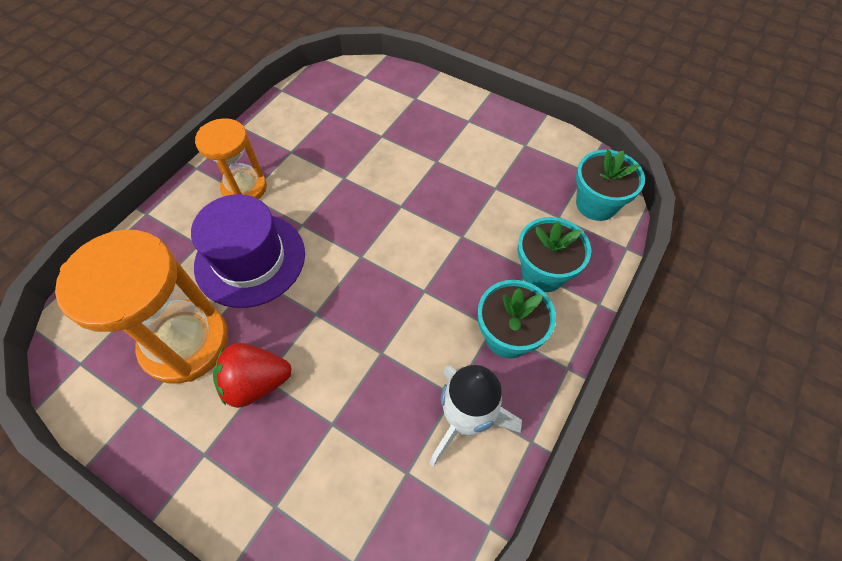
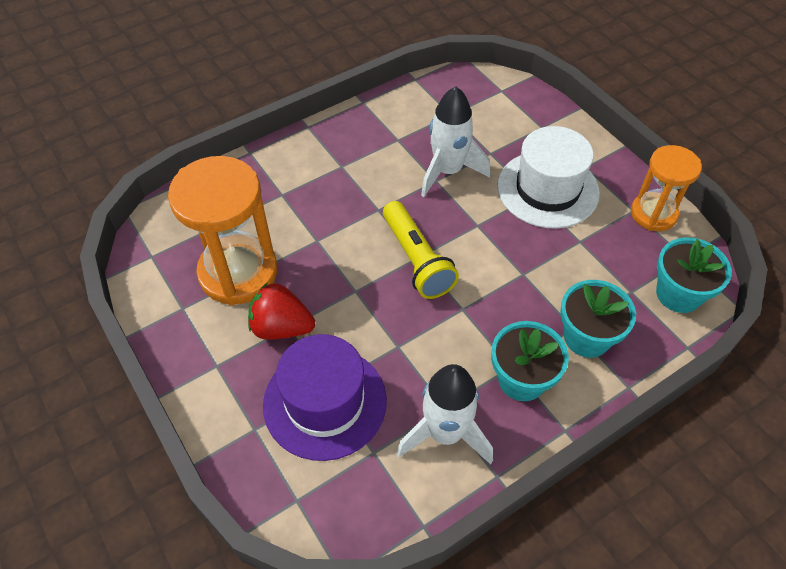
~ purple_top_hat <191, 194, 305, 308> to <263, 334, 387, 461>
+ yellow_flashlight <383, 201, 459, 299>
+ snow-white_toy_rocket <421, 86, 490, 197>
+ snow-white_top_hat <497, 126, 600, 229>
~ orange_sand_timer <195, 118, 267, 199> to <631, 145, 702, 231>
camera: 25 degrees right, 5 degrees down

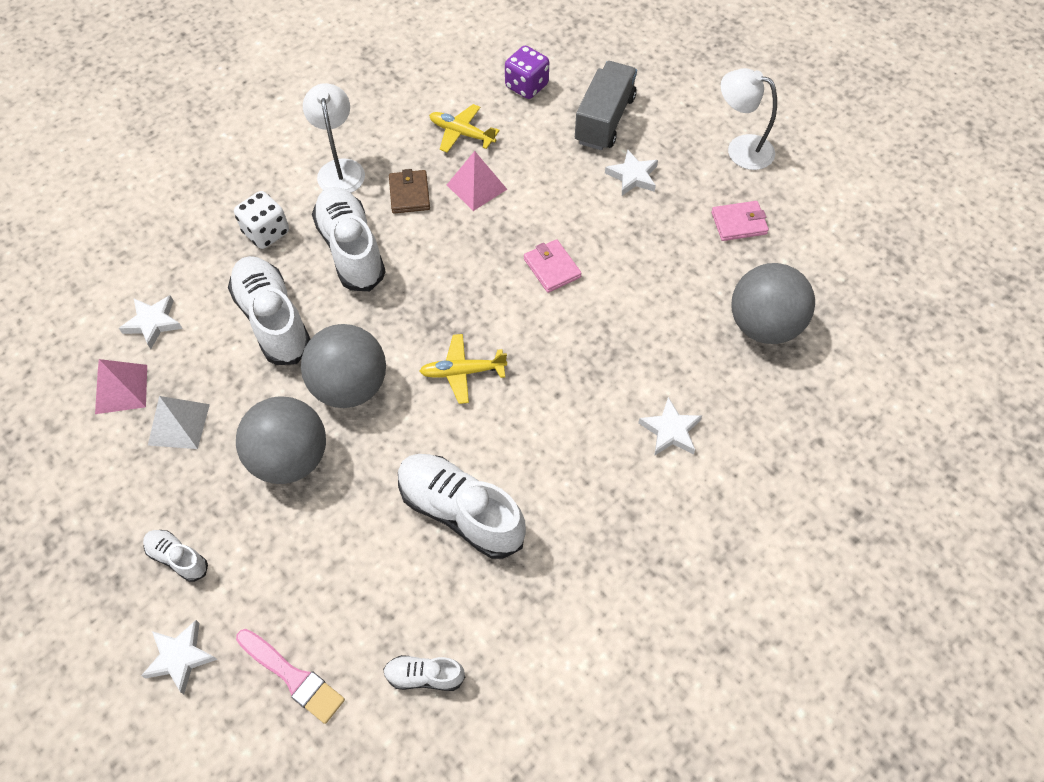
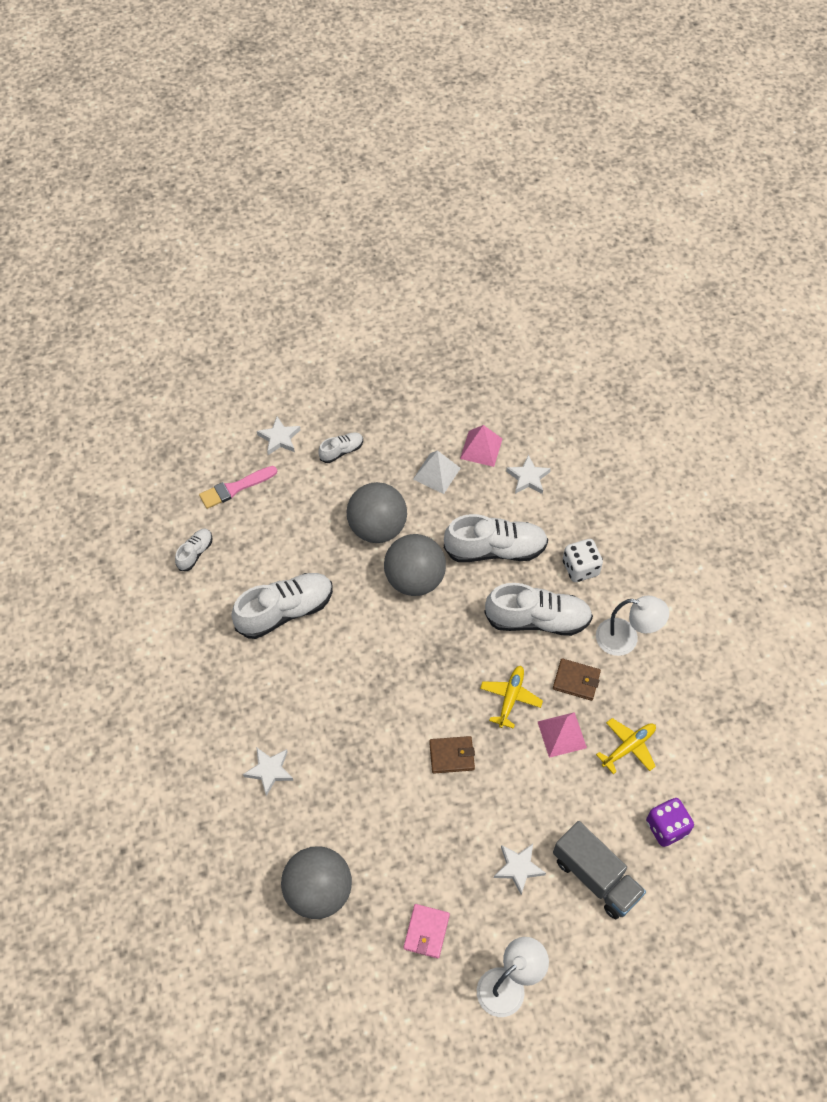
~ pink_wallet <524, 239, 582, 293> to brown_wallet <429, 736, 475, 774>
~ yellow_plane <419, 334, 507, 404> to <480, 666, 543, 729>
camera: 115 degrees right, 0 degrees up

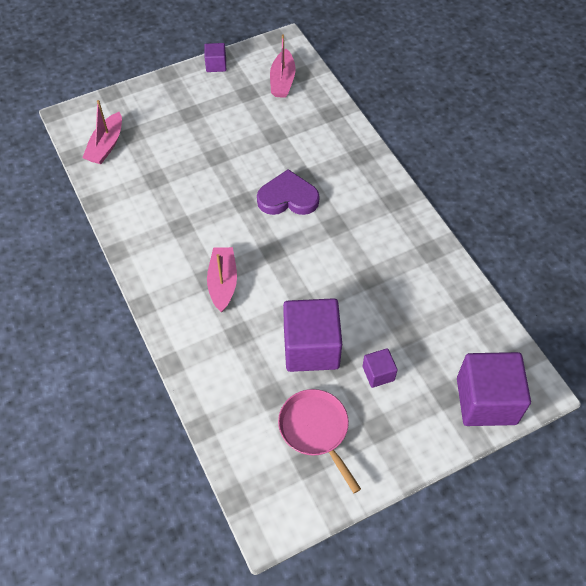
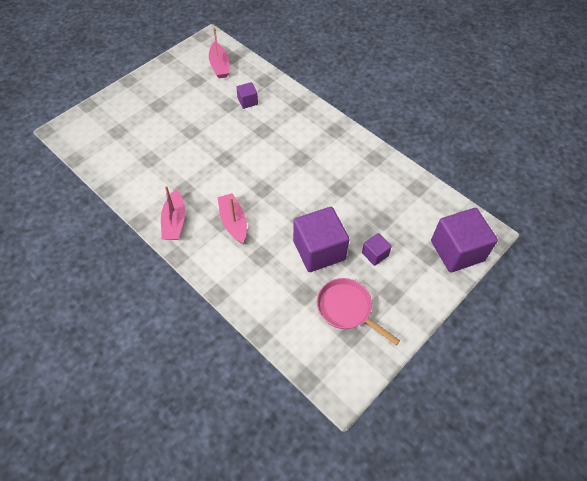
~ pink_boat <82, 100, 122, 164> to <161, 186, 185, 240>
~ purple_cube <204, 43, 226, 72> to <236, 82, 258, 109>
- purple_heart <257, 169, 320, 215>
camera: 20 degrees left, 0 degrees up

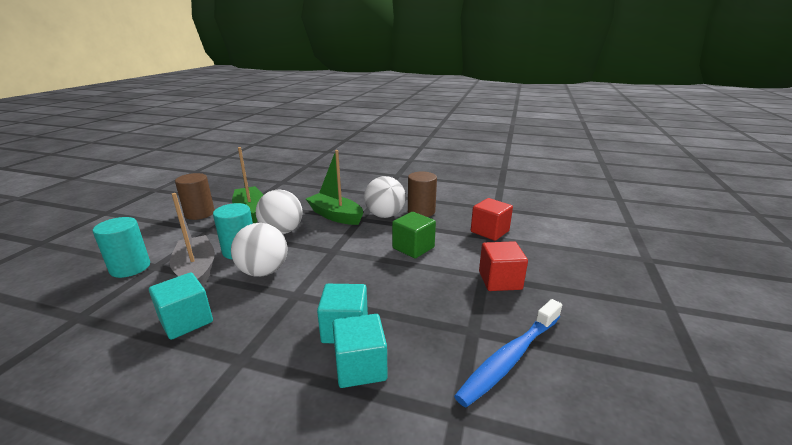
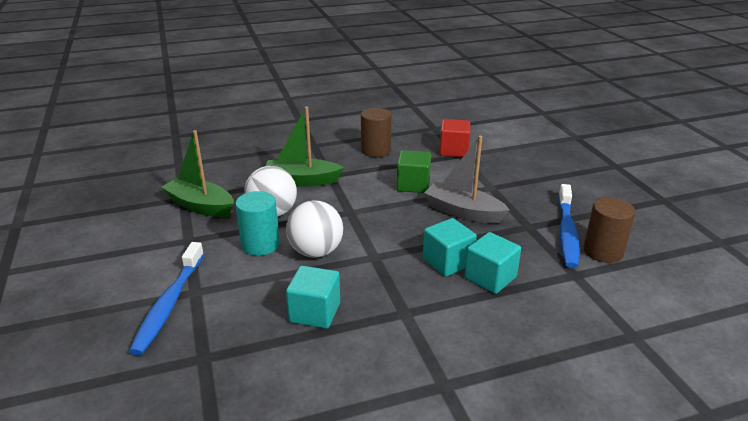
~ turquoise_cylinder_shape <93, 217, 150, 278> to royal_blue_tooth_brush <129, 242, 204, 355>
~ ash-grey_boat <169, 193, 215, 287> to <424, 136, 509, 223>
~ brown_cylinder_shape <175, 173, 215, 220> to <584, 197, 635, 263>
- snow-white_sphere <364, 176, 406, 218>
- scarlet_cube <479, 241, 528, 291>
camera: 35 degrees left, 5 degrees up

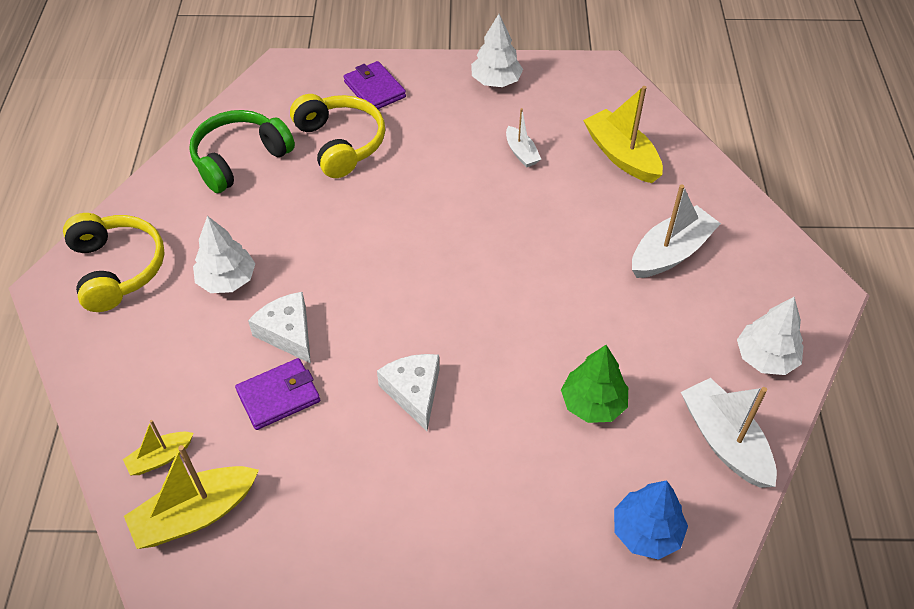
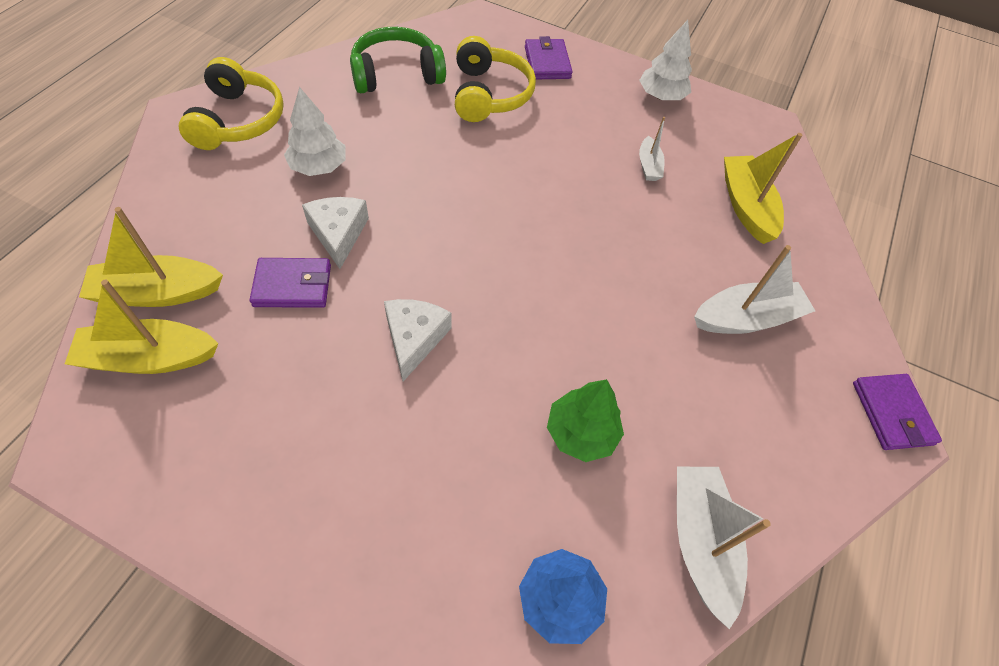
~ yellow_boat <123, 420, 193, 475> = <79, 207, 223, 307> x1.82
+ purple_wallet <853, 374, 942, 450>
- snow-white_tree <737, 297, 803, 375>
camera: 20 degrees right, 5 degrees up

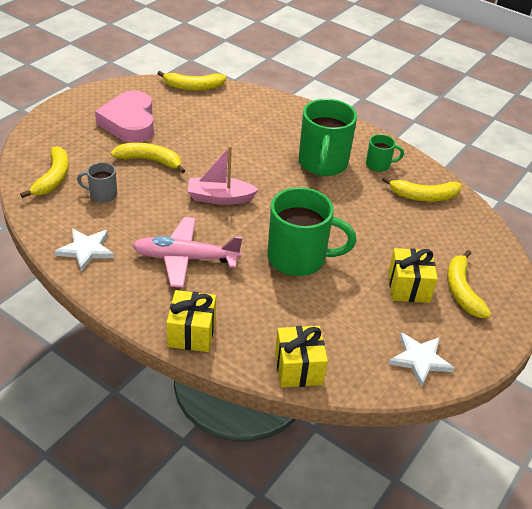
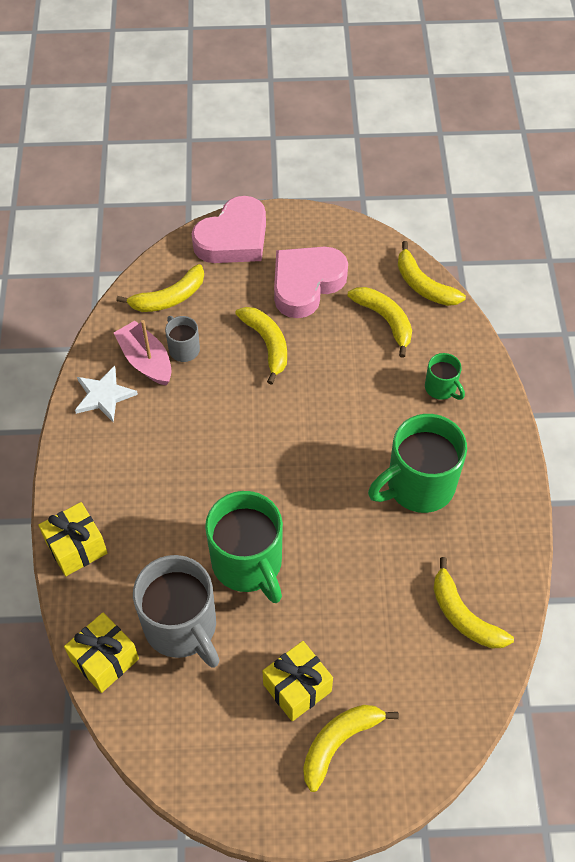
~ pink_boat <187, 145, 259, 205> to <114, 320, 171, 385>
+ ash-grey_coffee_mug <133, 555, 220, 668>
+ pink_heart <192, 196, 266, 263>
+ yellow_banana_fruit <348, 287, 412, 358>
~ emerald_coffee_mug <366, 134, 404, 172> to <425, 353, 465, 400>
- pink_plane <132, 217, 242, 288>
- snow-white_five-pointed_star <388, 332, 454, 387>
camera: 55 degrees right, 15 degrees up

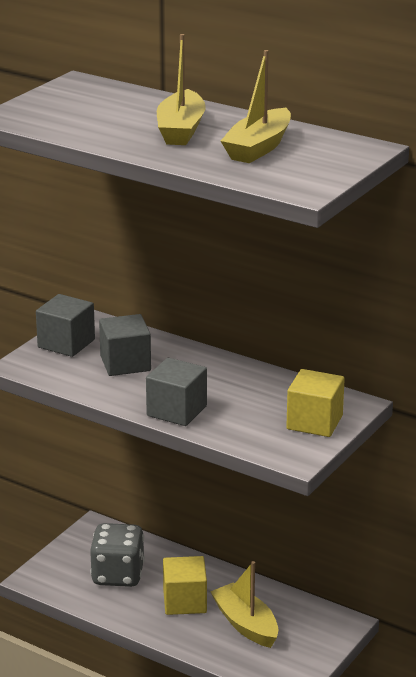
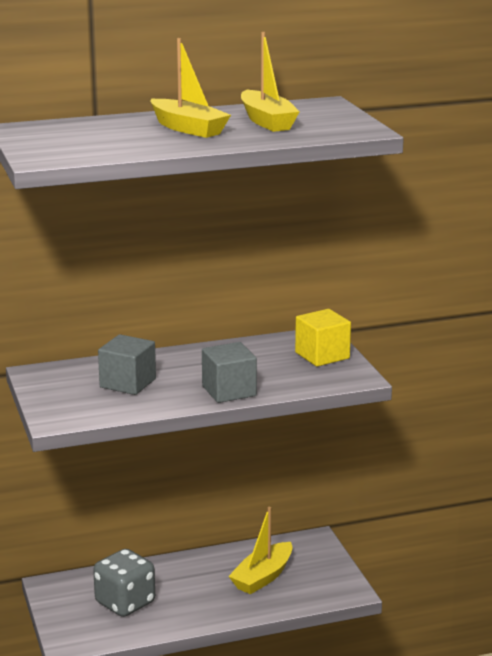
~ yellow_boat <210, 561, 279, 648> = <229, 507, 293, 594> 60 degrees counterclockwise
- ash-grey_cube <36, 294, 95, 357>
- yellow_cube <163, 556, 207, 615>
camera: 50 degrees left, 5 degrees down

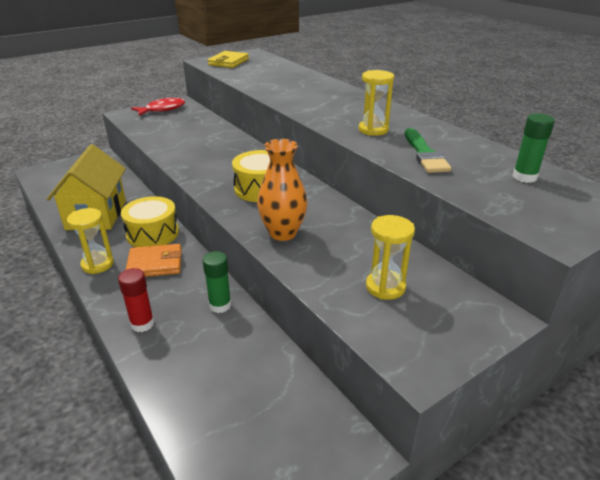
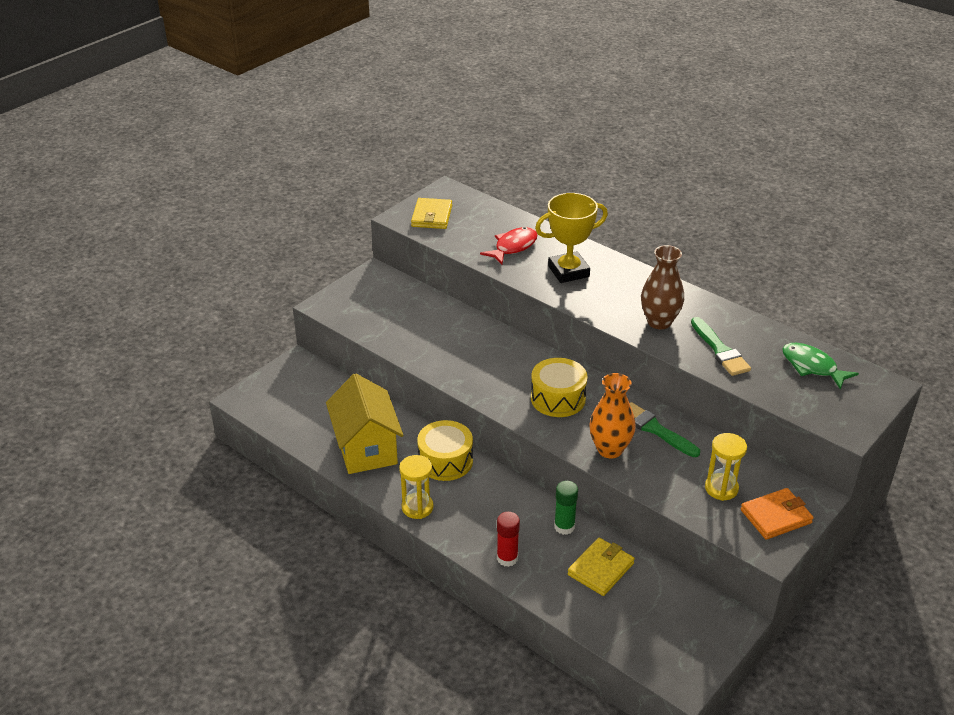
~ scarlet_fish_figure <131, 97, 185, 116> to <480, 227, 538, 264>
+ yellow_prize_cup <535, 193, 608, 283>
+ yellow_wallet <568, 538, 635, 596>
+ emerald_paintbrush <630, 402, 700, 457>
~ yellow_sand_timer <359, 70, 394, 136> to brown_vase <641, 245, 684, 329>
~ orange_wallet <126, 244, 182, 277> to <741, 488, 814, 540>
~ emerald_glue_stick <513, 113, 555, 183> to emerald_fish_figure <783, 343, 859, 390>
camera: 15 degrees left, 5 degrees up

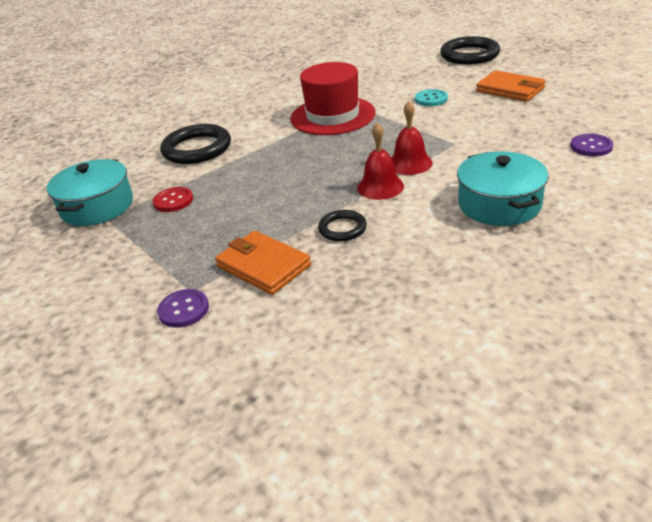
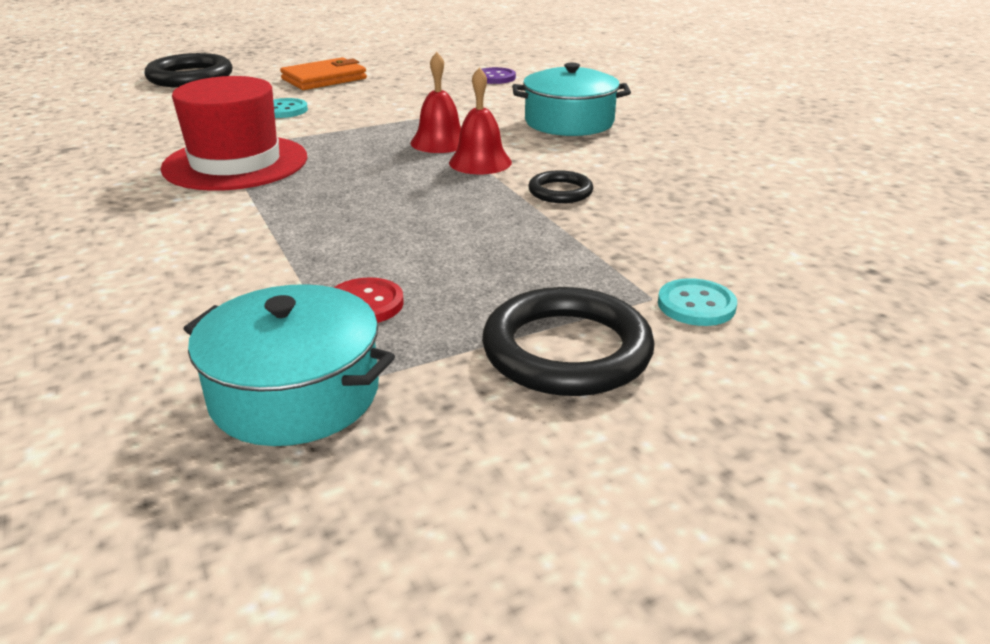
~ jet-black_torus <161, 124, 231, 164> to <482, 287, 655, 396>
~ purple_button <157, 289, 209, 328> to turquoise_button <658, 278, 737, 326>
- orange_wallet <215, 231, 311, 295>
camera: 80 degrees left, 5 degrees down

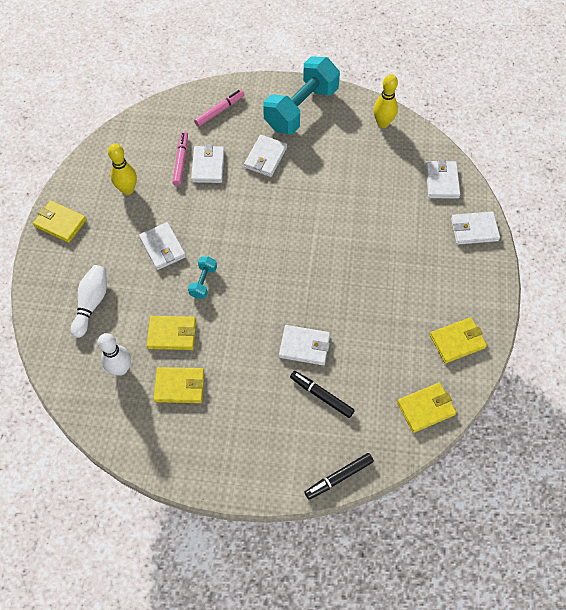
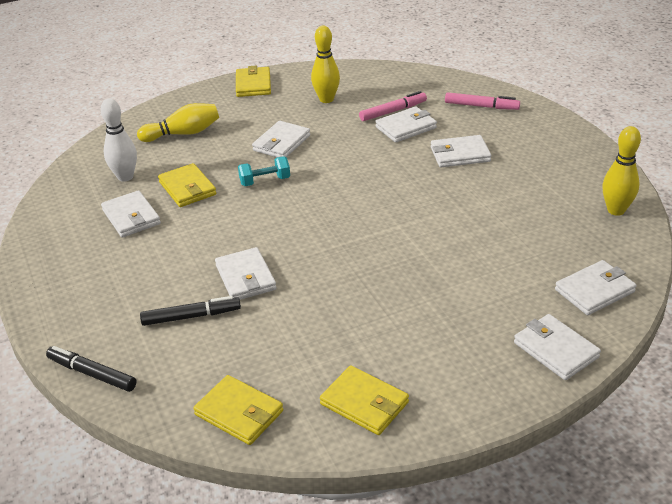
~ yellow_wallet <154, 367, 204, 403> to snow-white_wallet <101, 190, 161, 238>
~ snow-white_bowling_pin <70, 265, 107, 338> to yellow_bowling_pin <137, 103, 219, 142>
~ jet-black_marker_pen <290, 371, 355, 418> = <140, 296, 241, 326> 75 degrees clockwise
- turquoise_free_weight <263, 56, 340, 134>
camera: 60 degrees right, 25 degrees down

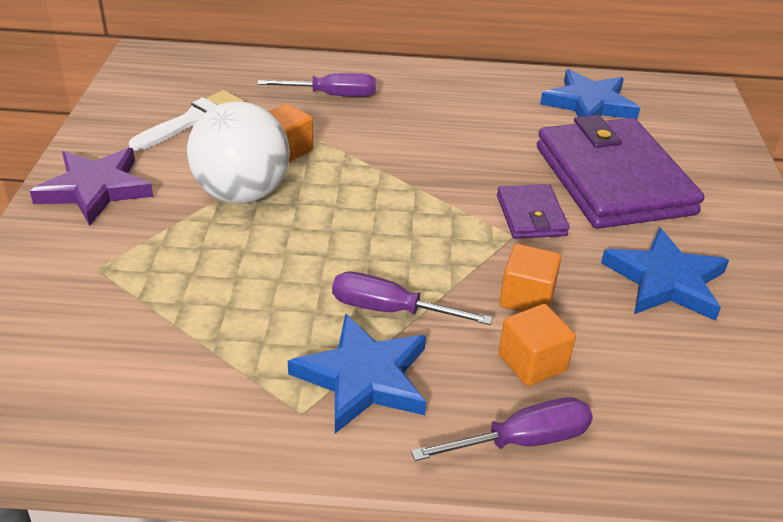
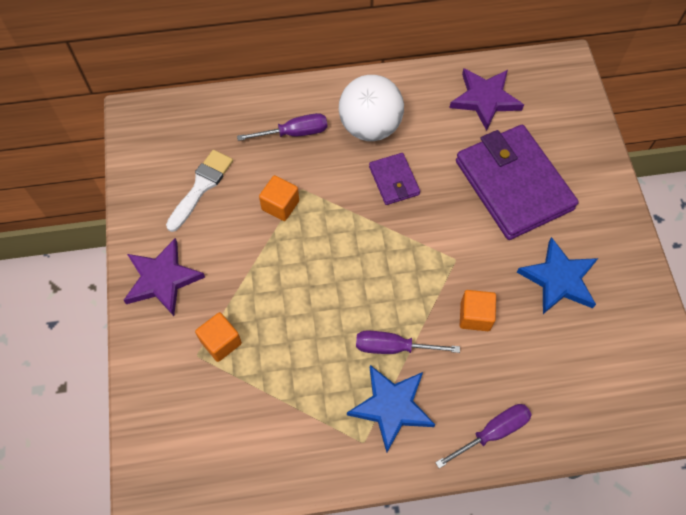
~ orange_cube <498, 304, 576, 386> to <195, 312, 242, 362>
~ snow-white_sphere <187, 101, 290, 204> to <339, 75, 404, 141>
~ purple_wallet <497, 184, 570, 239> to <369, 153, 420, 205>
~ royal_blue_five-pointed_star <540, 69, 640, 119> to purple_five-pointed_star <449, 68, 524, 131>
camera: 10 degrees left, 25 degrees up

